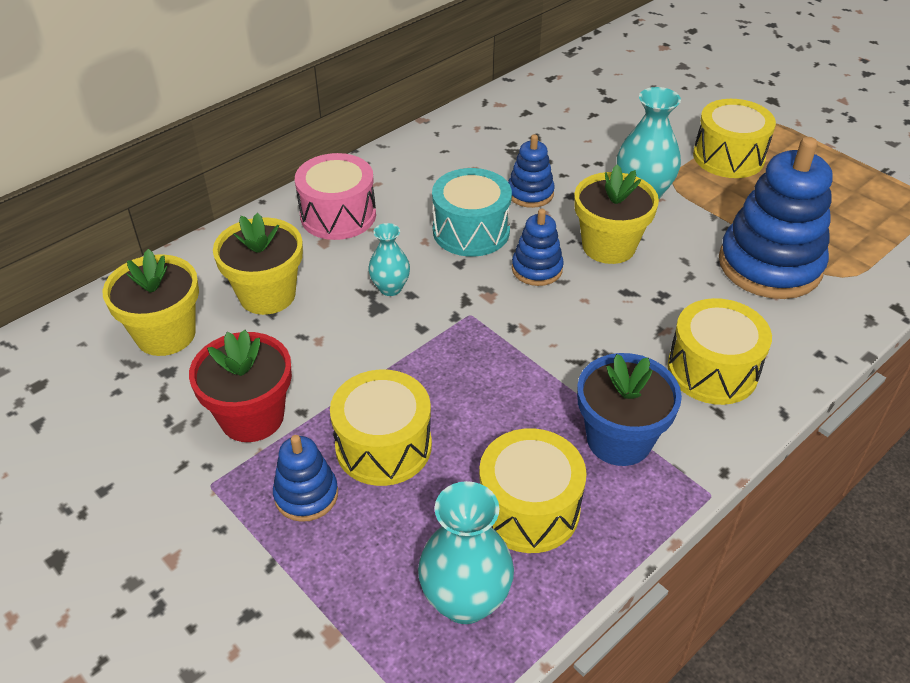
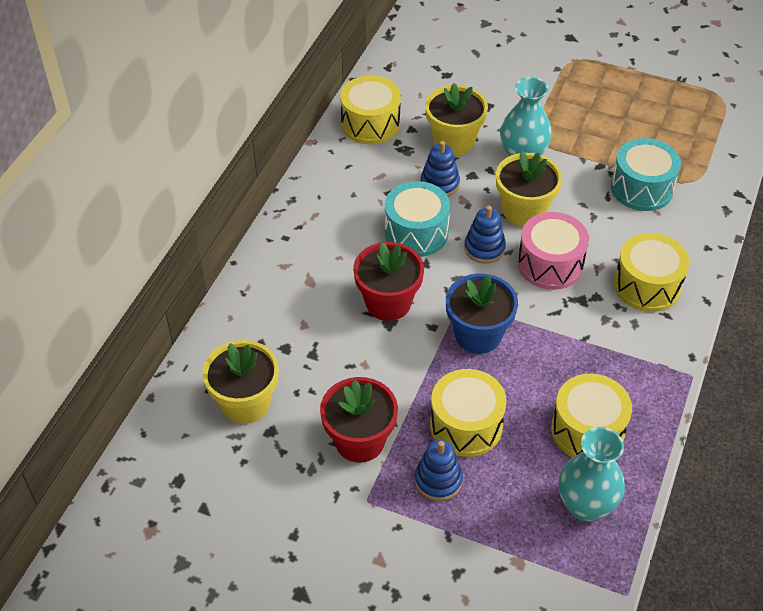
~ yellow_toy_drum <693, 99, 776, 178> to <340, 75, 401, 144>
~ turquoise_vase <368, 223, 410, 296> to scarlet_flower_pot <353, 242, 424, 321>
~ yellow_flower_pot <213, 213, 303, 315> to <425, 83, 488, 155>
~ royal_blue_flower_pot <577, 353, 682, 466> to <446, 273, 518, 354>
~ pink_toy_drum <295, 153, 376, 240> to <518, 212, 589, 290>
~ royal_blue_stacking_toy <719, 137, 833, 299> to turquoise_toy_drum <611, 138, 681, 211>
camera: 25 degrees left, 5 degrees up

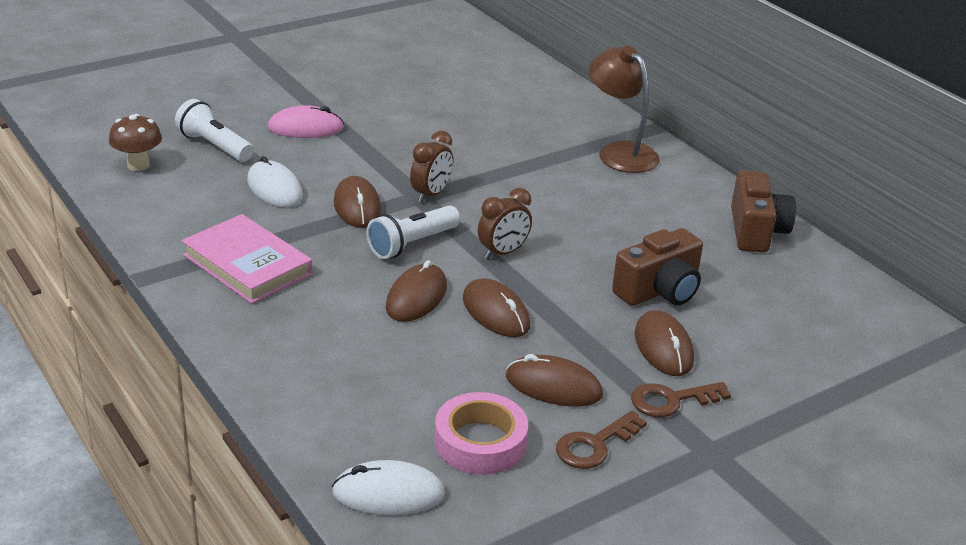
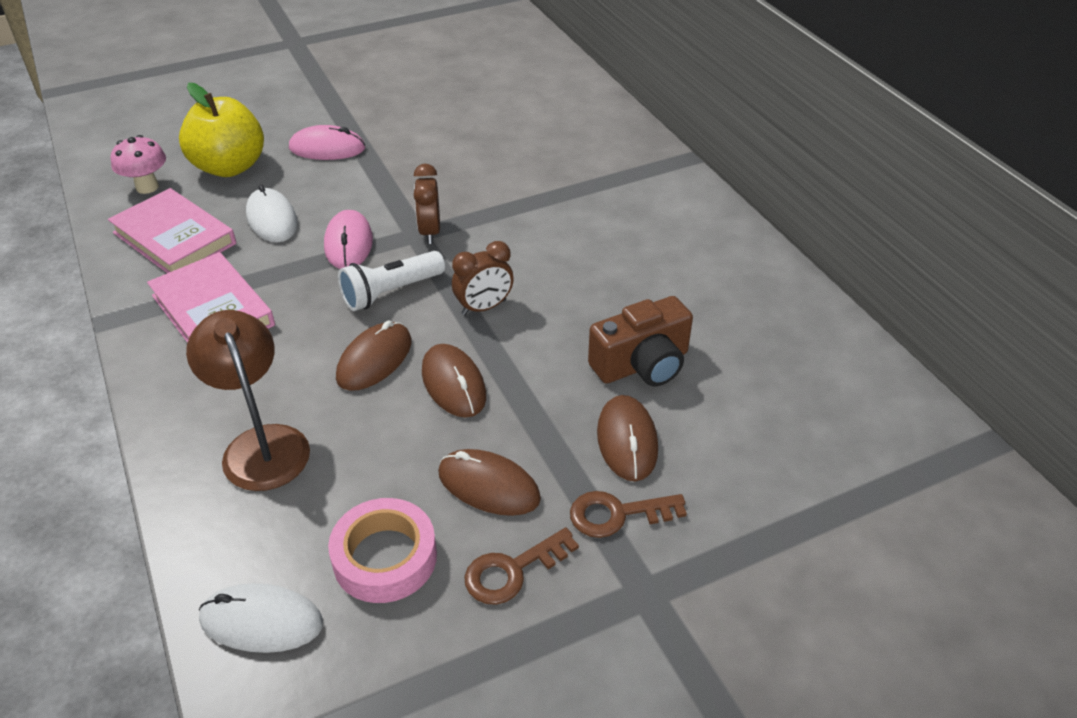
+ pink_hardcover <108, 188, 236, 273>
~ brown_toadstool <109, 114, 162, 171> to pink_toadstool <111, 135, 166, 194>
~ snow-white_flashlight <175, 99, 254, 162> to yellow_apple <179, 83, 264, 177>
~ brown_desk_lamp <589, 46, 660, 173> to <186, 310, 310, 491>
~ brown_PC_mouse <334, 176, 381, 228> to pink_PC_mouse <324, 210, 373, 269>
~ brown_clock <410, 131, 453, 203> = <414, 164, 440, 244> 135 degrees clockwise
- brown_photo_camera <731, 171, 796, 252>
camera: 10 degrees right, 10 degrees up

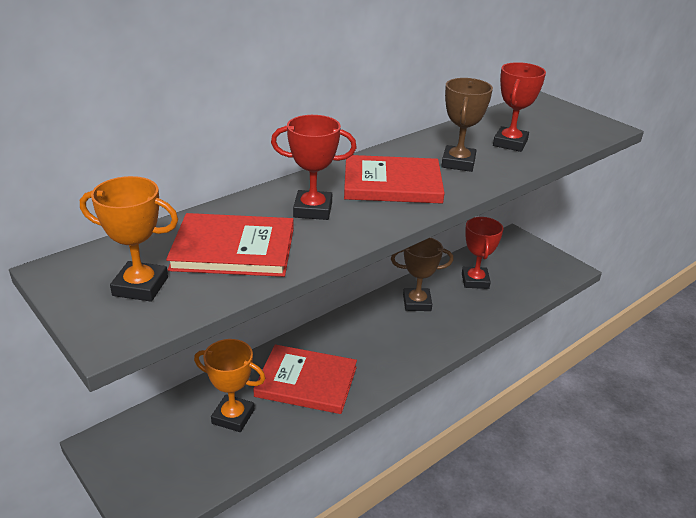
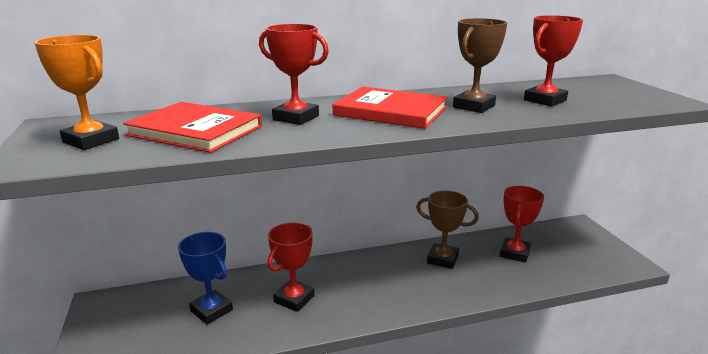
~ orange_prize_cup <194, 339, 266, 432> to royal_blue_prize_cup <178, 232, 233, 325>
~ scarlet_hardcover <253, 344, 357, 414> to scarlet_prize_cup <268, 222, 314, 312>
camera: 25 degrees right, 10 degrees down

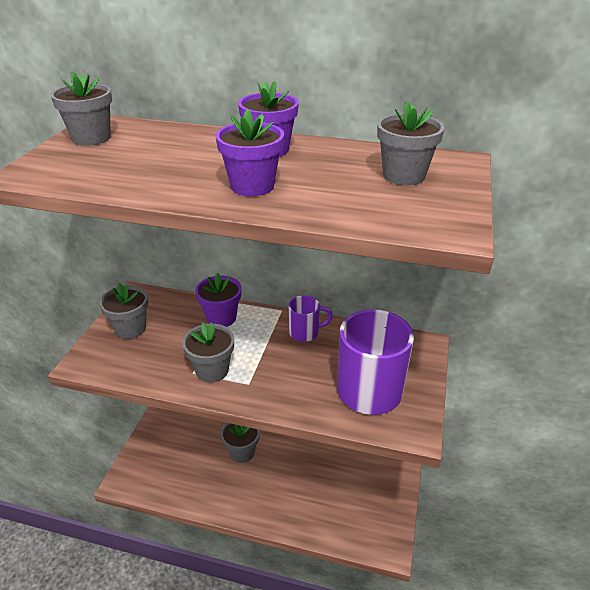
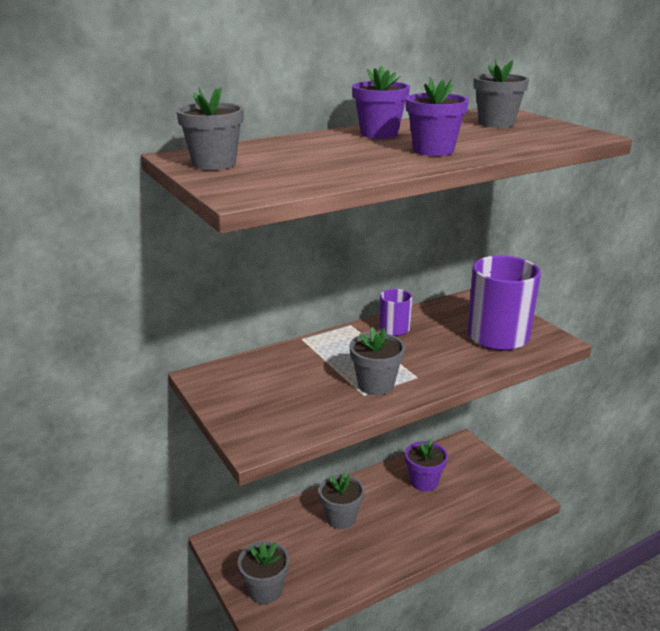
~ ash-grey_flower_pot <99, 283, 148, 339> to <238, 541, 289, 604>
~ purple_flower_pot <195, 273, 241, 327> to <405, 439, 448, 492>
camera: 45 degrees left, 10 degrees down

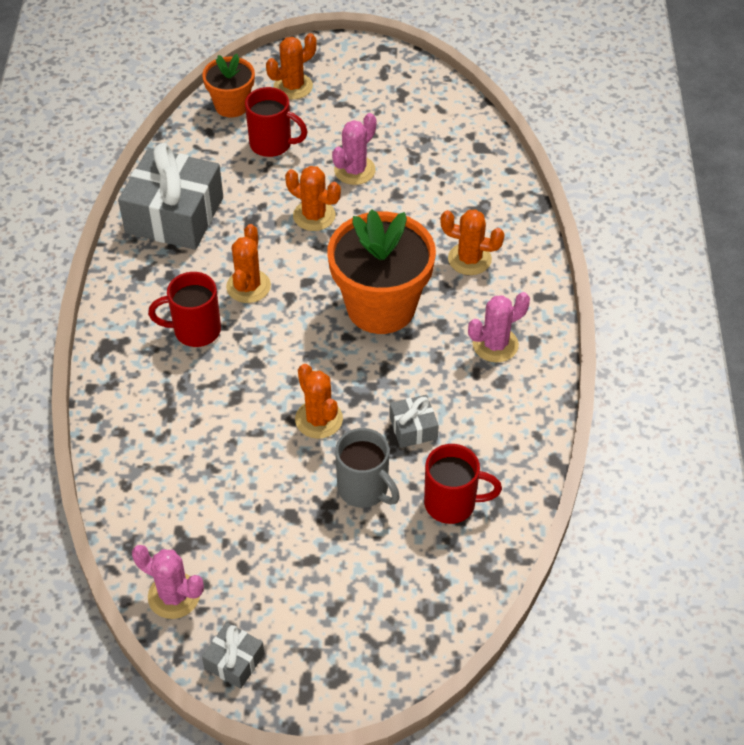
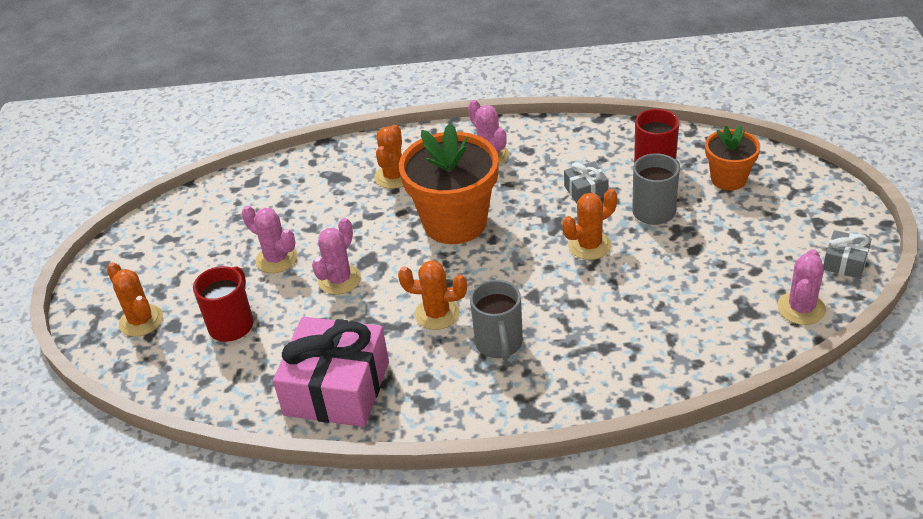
~ ash-grey_wrapped_gift <118, 143, 223, 250> to pink_wrapped_gift <273, 317, 389, 427>
~ orange_cactus <285, 166, 341, 231> to pink_cactus <312, 218, 361, 295>
~ scarlet_coffee_mug <148, 272, 221, 347> to ash-grey_coffee_mug <470, 280, 523, 360>
~ orange_flower_pot <202, 54, 255, 118> to <705, 125, 760, 190>
camera: 90 degrees left, 10 degrees down

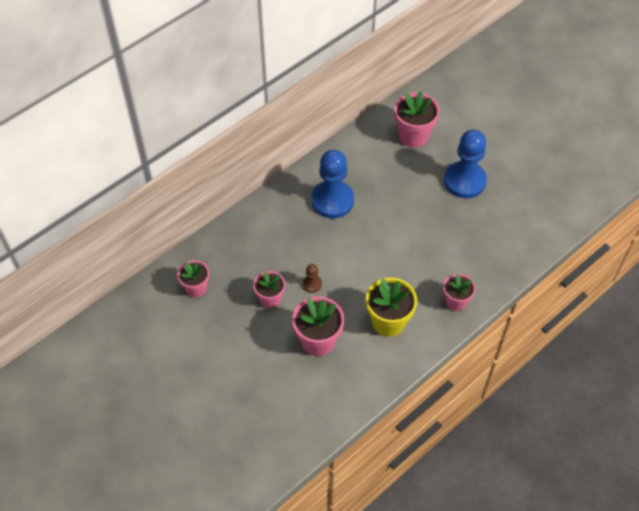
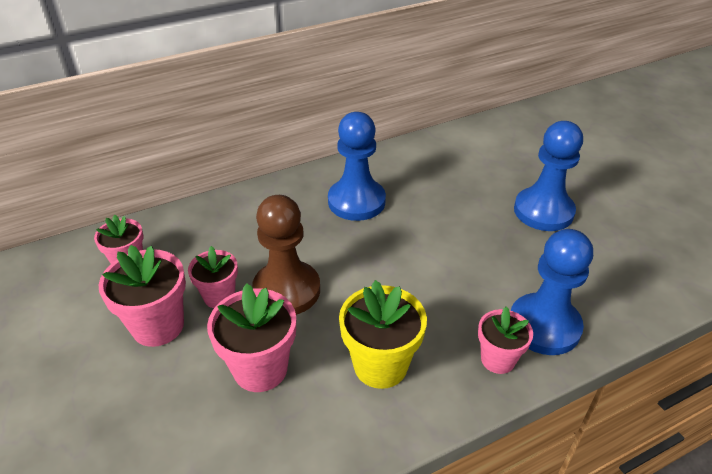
~ pink_flower_pot <394, 91, 440, 148> to <99, 245, 186, 347>
~ brown_pawn <303, 264, 322, 293> = <252, 195, 320, 315> x2.33
+ royal_blue_pawn <511, 229, 593, 355>
camera: 15 degrees right, 15 degrees down

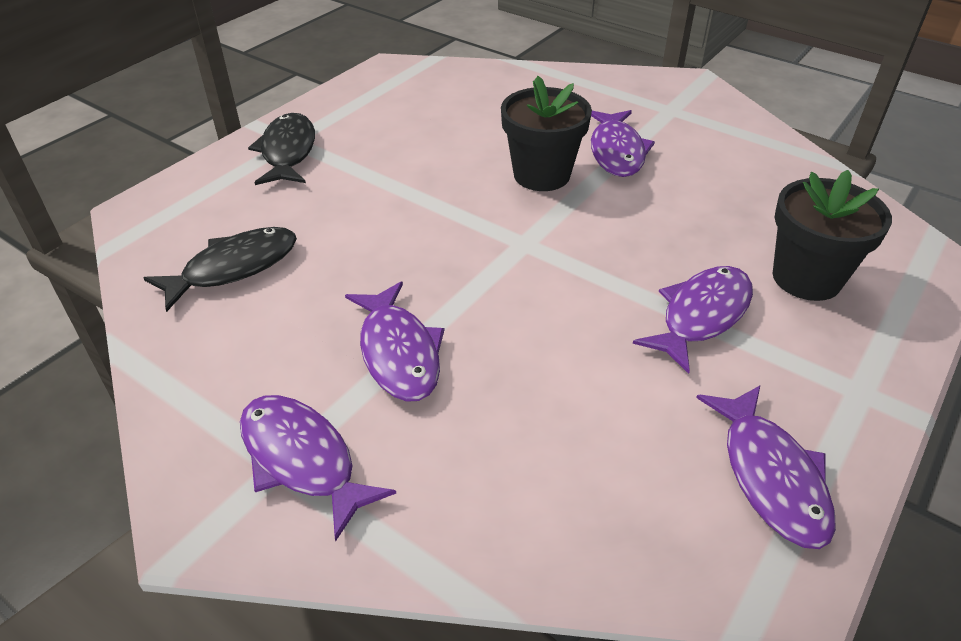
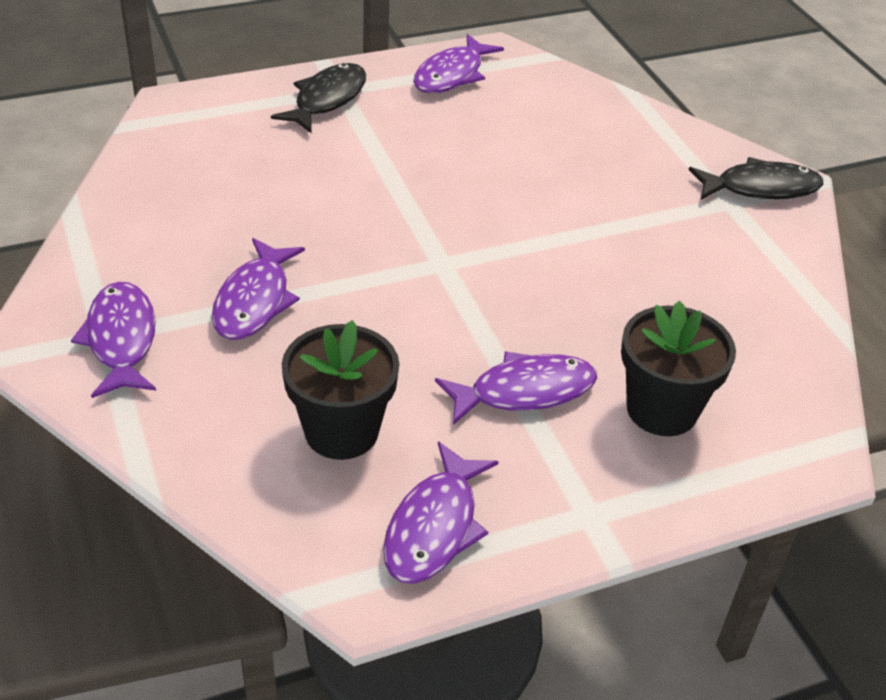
~ jet-black_flower_pot <501, 76, 592, 191> to <282, 320, 400, 460>
~ purple_fish_figure <591, 110, 655, 177> to <413, 34, 504, 93>
~ jet-black_fish_figure <144, 227, 297, 312> to <689, 157, 823, 200>
camera: 30 degrees right, 0 degrees up

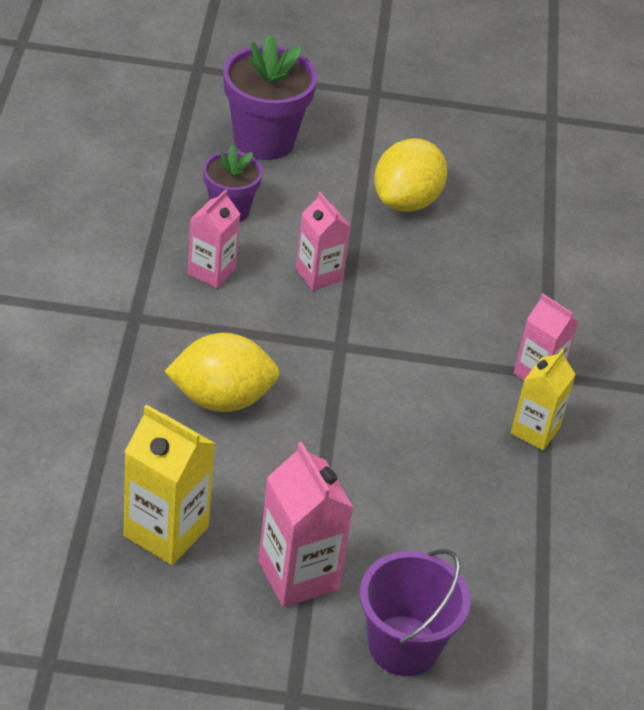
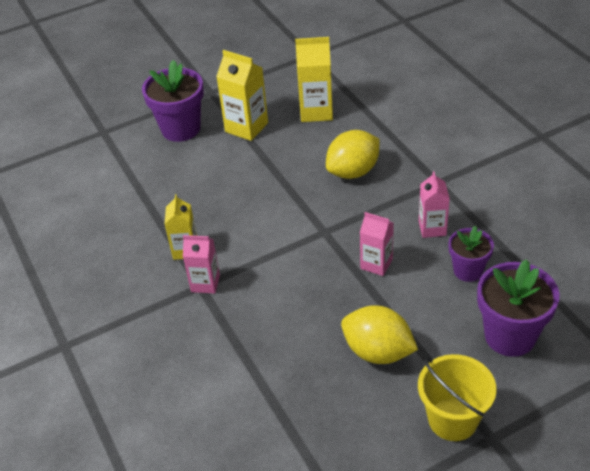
~ purple_pail <360, 549, 471, 676> to purple_flower_pot <142, 60, 204, 142>
~ pink_carton <258, 442, 354, 607> to yellow_carton <216, 50, 268, 141>
~ yellow_lemon <374, 138, 447, 212> = <341, 305, 418, 364> 60 degrees counterclockwise
+ yellow_pail <418, 354, 497, 441>
camera: 155 degrees right, 0 degrees up

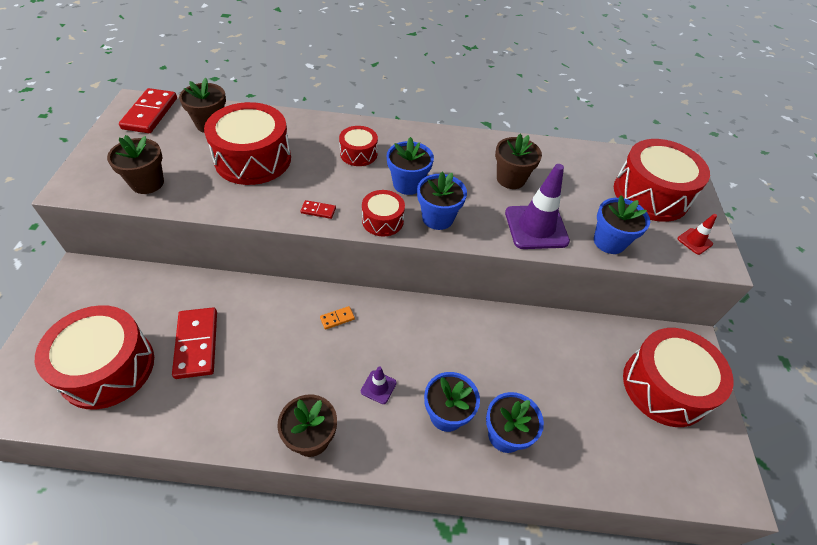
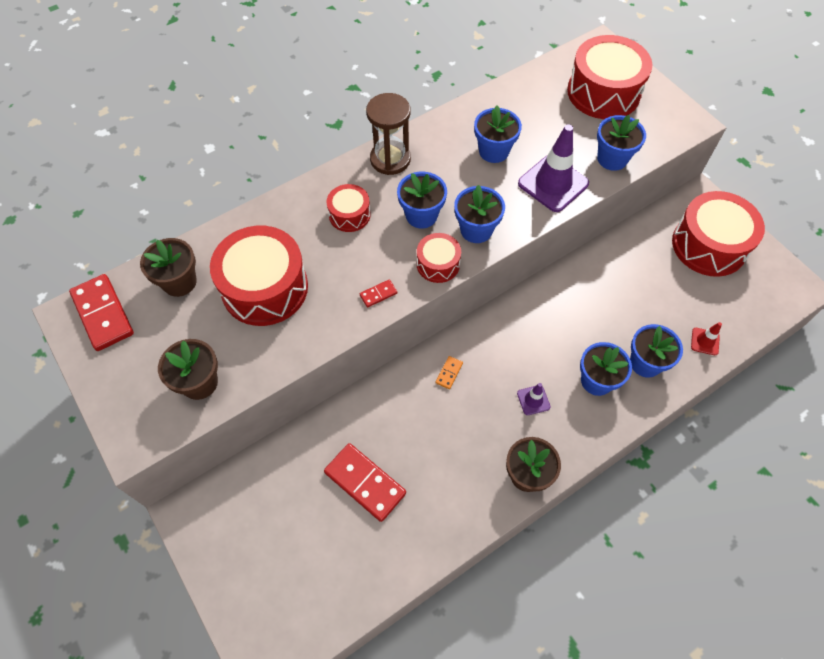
+ brown_sand_timer <366, 93, 411, 175>
~ brown_flower_pot <495, 134, 542, 189> to royal_blue_flower_pot <474, 105, 522, 163>
~ scarlet_traffic_cone <677, 214, 717, 255> to <691, 322, 722, 355>
- scarlet_toy_drum <35, 305, 154, 409>
camera: 35 degrees left, 10 degrees up

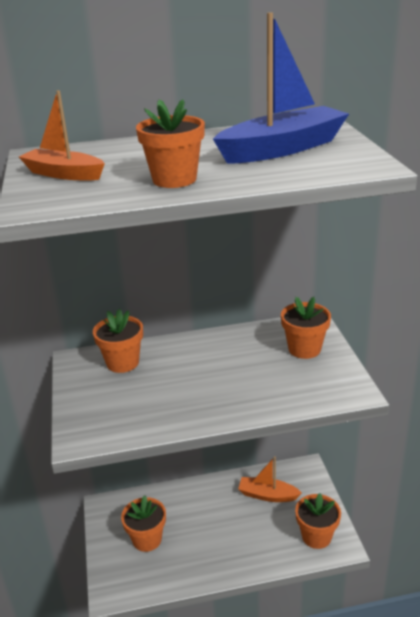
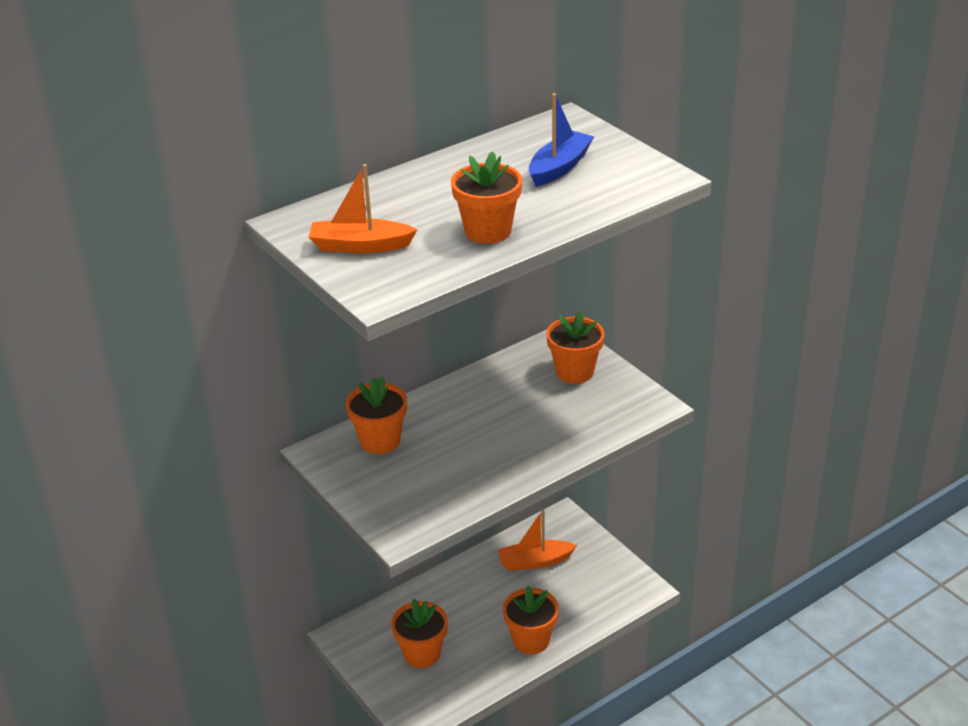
~ orange_flower_pot <295, 493, 341, 549> to <503, 586, 559, 654>
~ royal_blue_boat <213, 12, 349, 164> = <529, 93, 594, 187> x0.62
camera: 25 degrees left, 5 degrees up

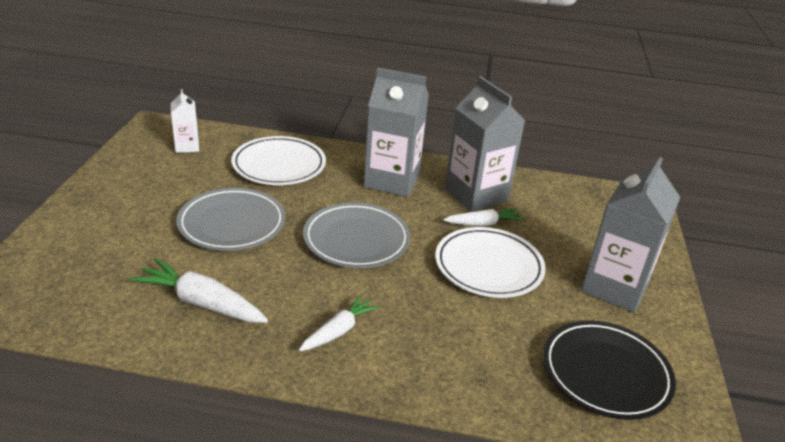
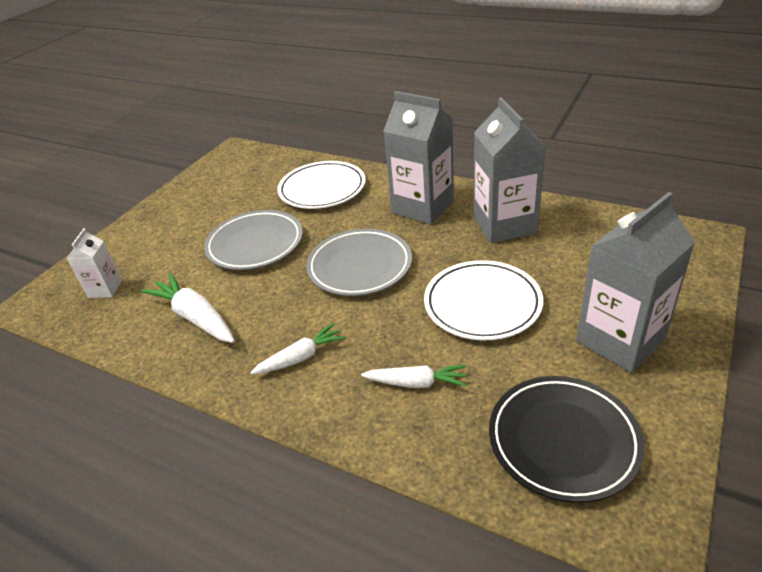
~ snow-white_carton <171, 89, 199, 153> to <66, 228, 122, 298>
~ snow-white_carrot <443, 208, 524, 226> to <361, 365, 467, 388>
camera: 25 degrees right, 5 degrees up

